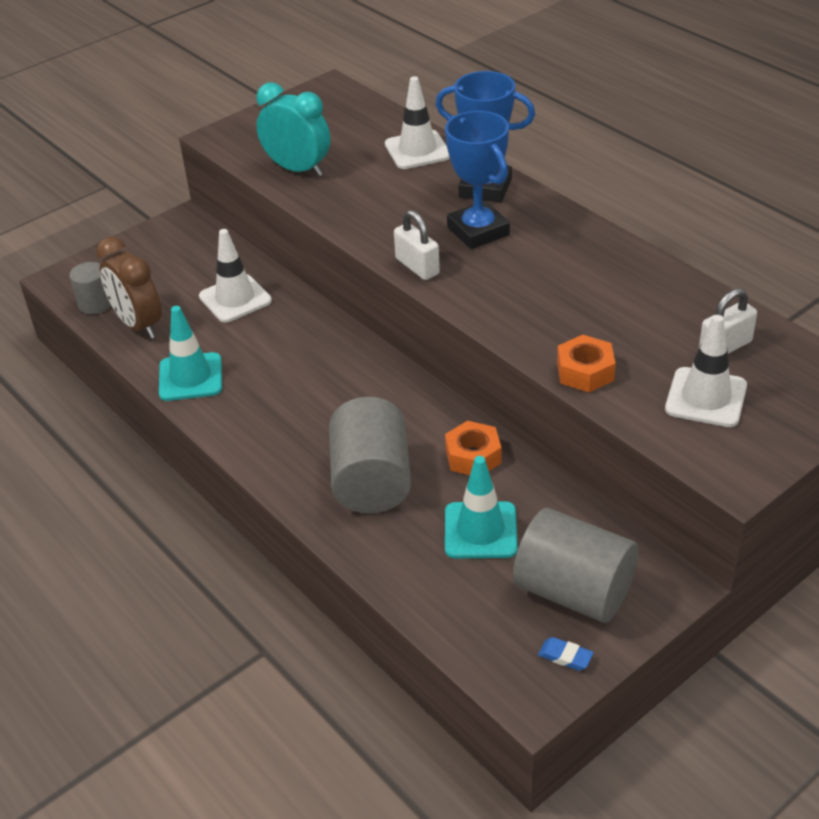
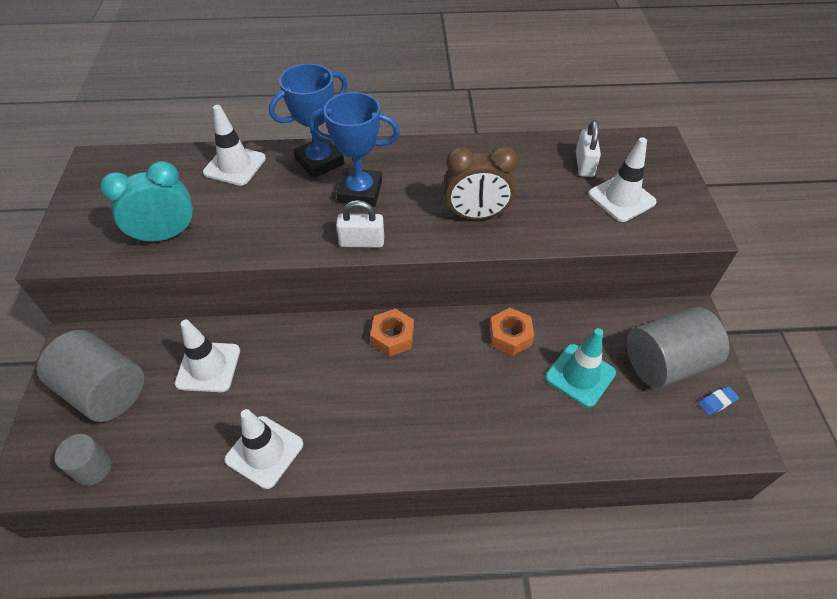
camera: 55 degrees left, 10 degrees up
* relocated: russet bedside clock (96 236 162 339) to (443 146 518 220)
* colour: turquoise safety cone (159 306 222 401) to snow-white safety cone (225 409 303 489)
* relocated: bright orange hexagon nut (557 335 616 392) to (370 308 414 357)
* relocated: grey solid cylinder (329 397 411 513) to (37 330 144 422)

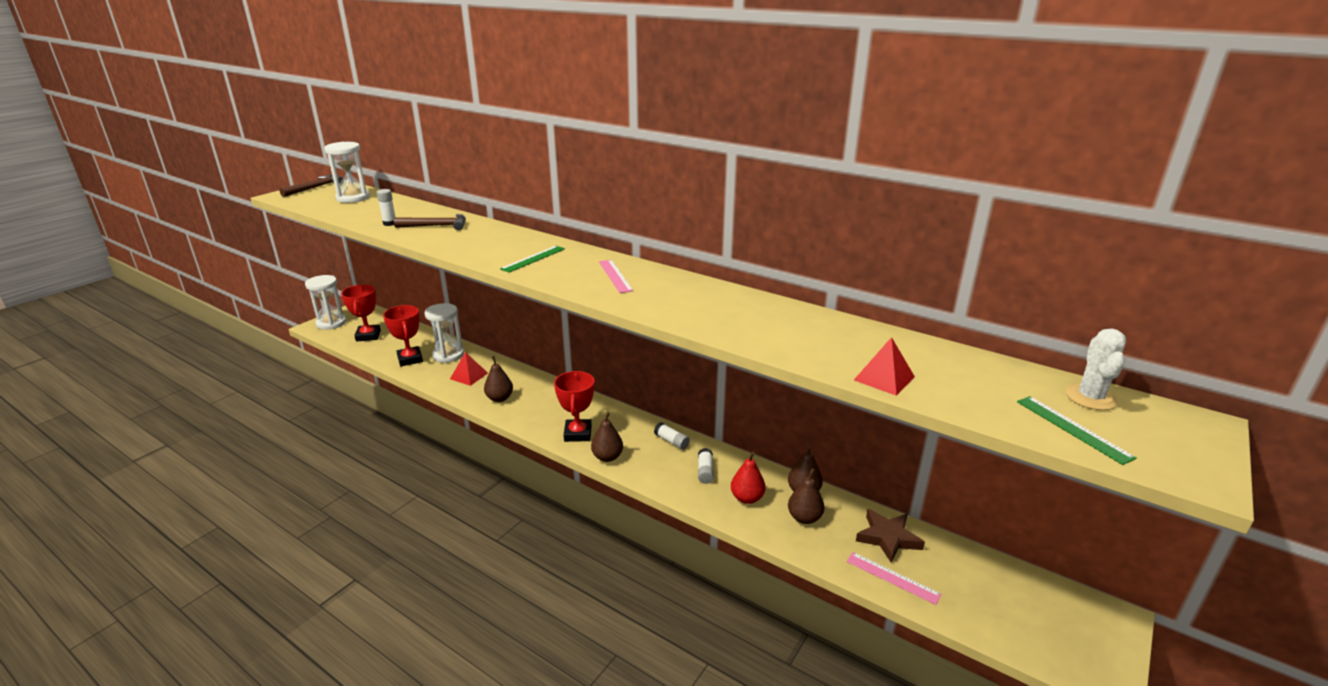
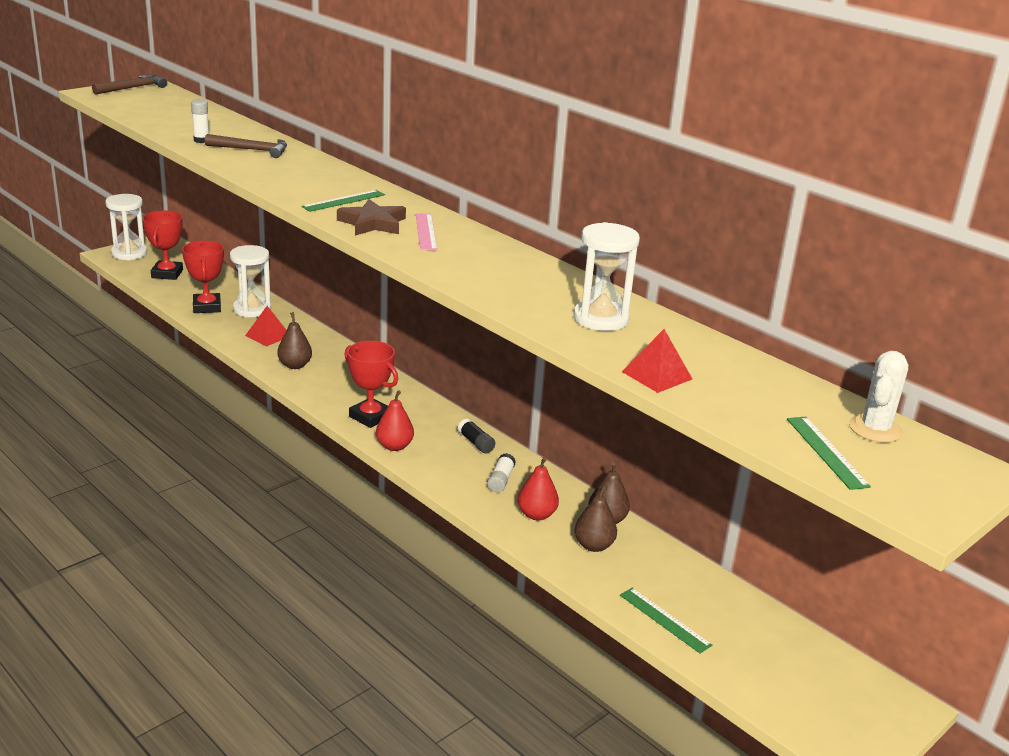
camera: 10 degrees right, 0 degrees up
* relocated: snow-white sandglass (324 142 370 203) to (573 222 640 331)
* spun: scarlet prize cup (554 371 595 442) = (345 341 398 428) 60 degrees counterclockwise
* colour: russet toy pear (591 412 623 462) to scarlet toy pear (376 390 414 451)
* colour: snow-white glue (654 422 690 450) to ebony glue (458 419 495 453)
* relocated: russet star (856 509 925 563) to (337 199 406 236)
* colour: pink straightedge (847 552 942 605) to leaf-green straightedge (620 588 712 653)

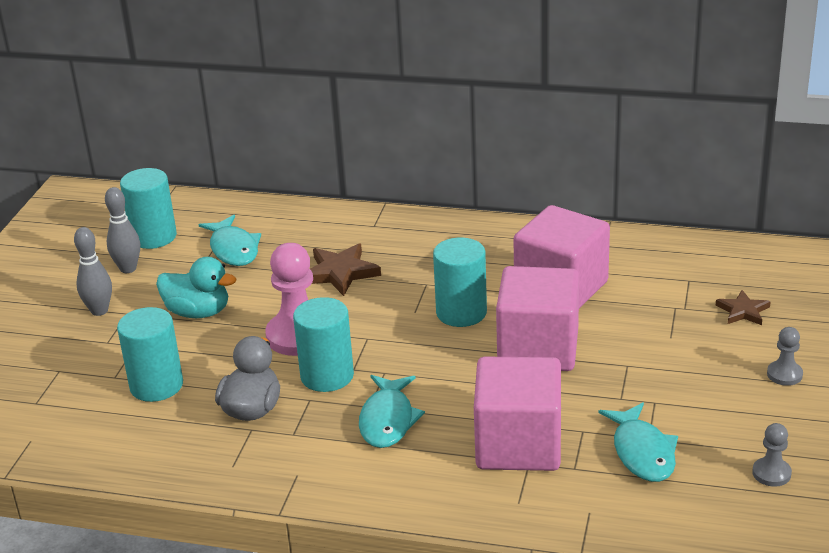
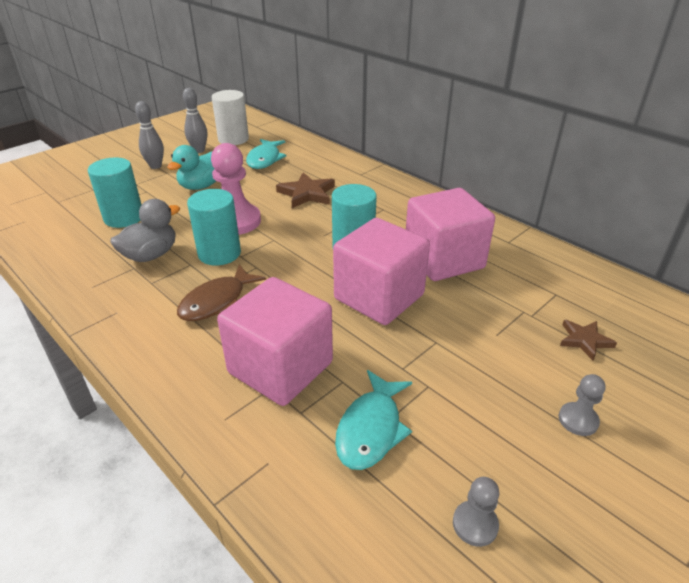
camera: 30 degrees right, 5 degrees up
* colour: turquoise solid cylinder (120 168 177 249) to snow-white solid cylinder (212 90 249 145)
* spun: turquoise duck (156 257 236 318) = (167 145 216 190) 75 degrees clockwise
* colour: turquoise toy fish (359 375 425 448) to russet toy fish (177 264 266 321)

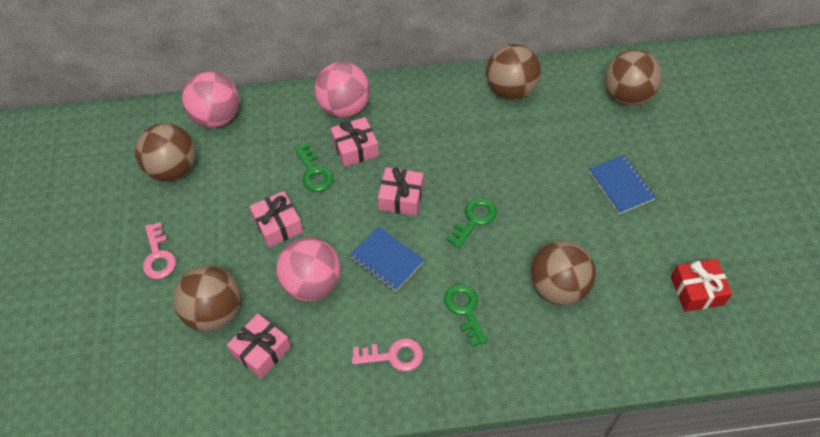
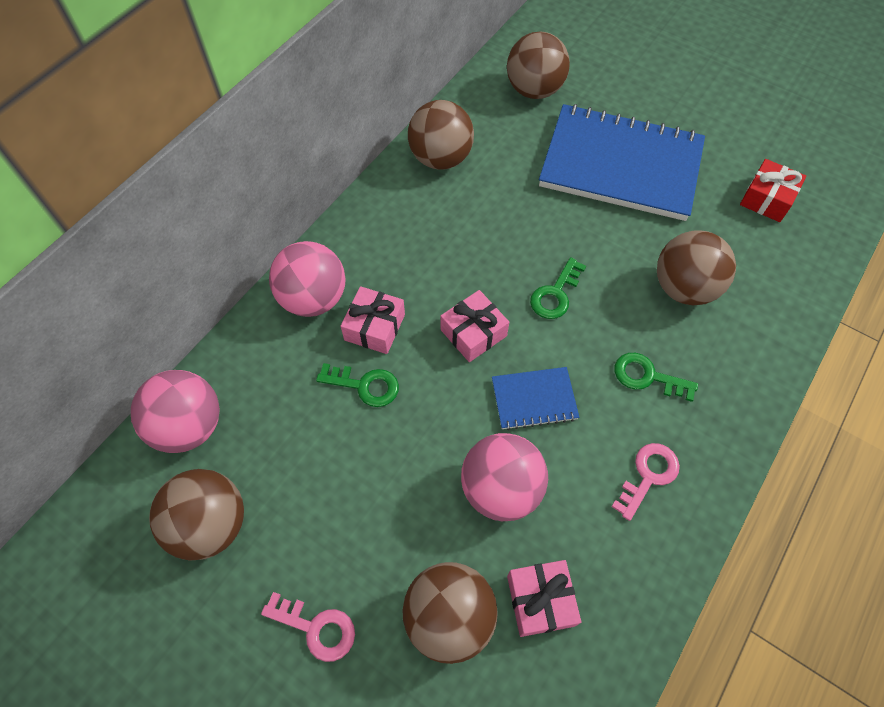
camera: 50 degrees left, 5 degrees up
* size: blue notebook (589 155 656 214) = (539 104 705 221) x2.27
* missing: pink wrapped gift (249 191 303 248)
* spun: leaf-green key (447 198 497 249) = (530 257 586 319) 135 degrees counterclockwise

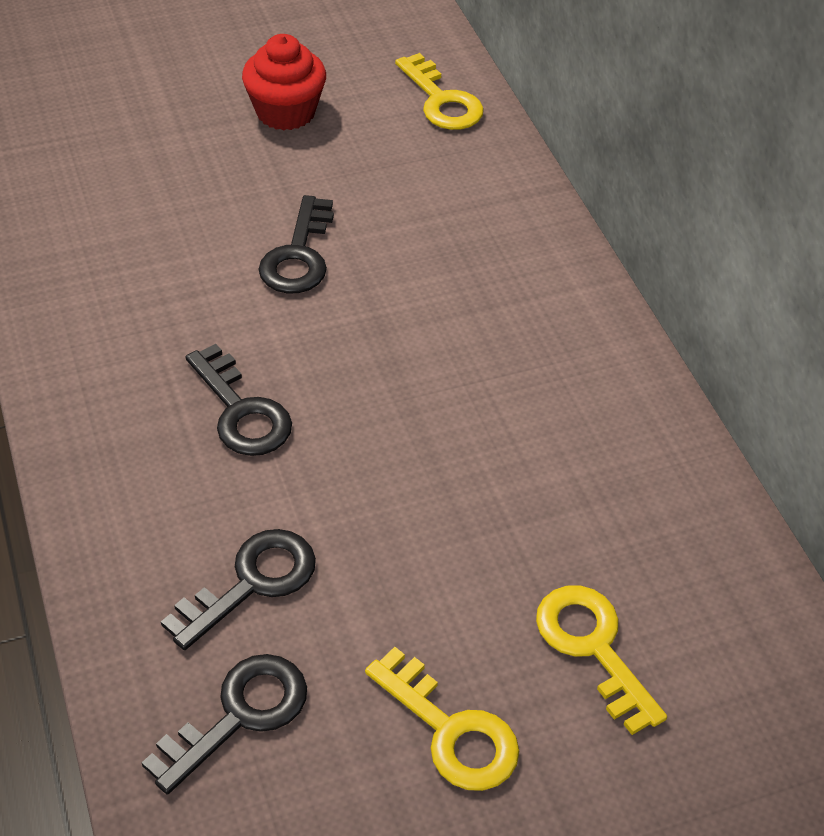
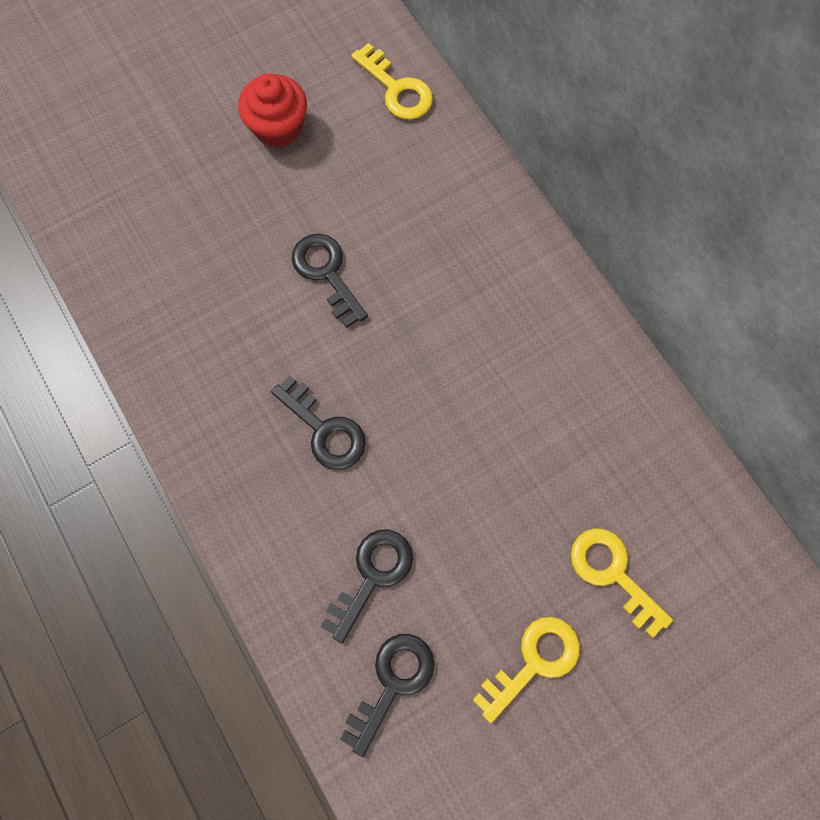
camera: 10 degrees left, 25 degrees up
* spun: ebony key (258 195 334 294) = (292 234 368 328) 150 degrees clockwise
* spun: yellow key (365 647 519 791) = (473 617 580 723) 75 degrees counterclockwise

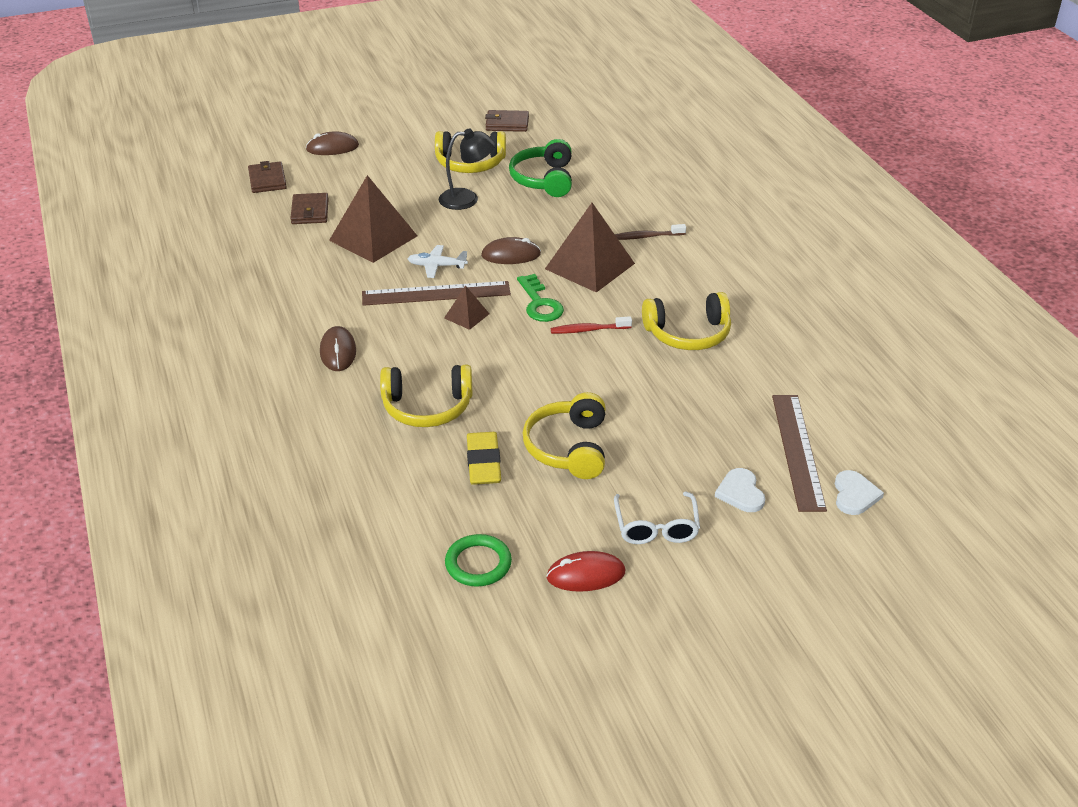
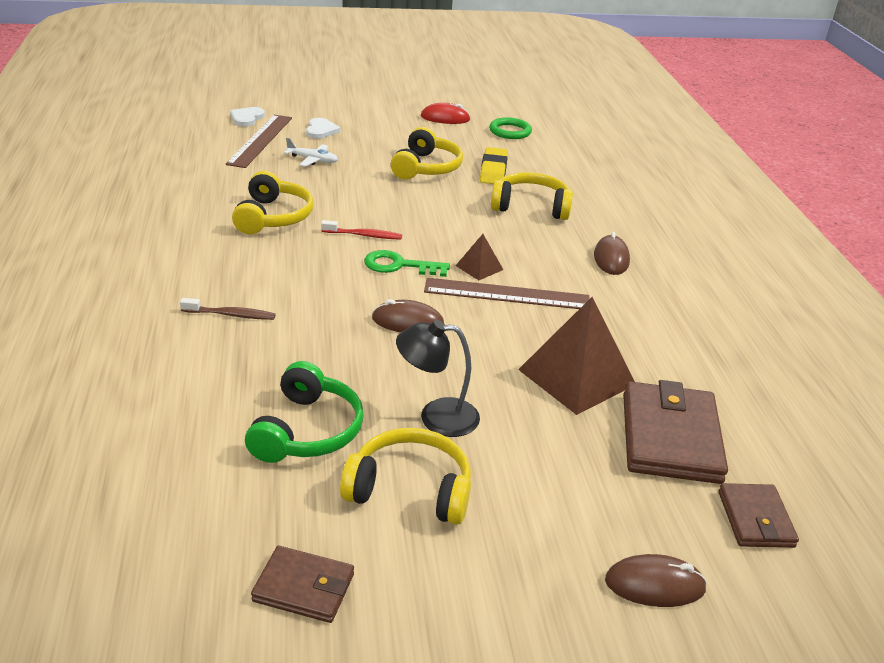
camera: 170 degrees left, 5 degrees down
* size: russet wallet (290 193 329 224) = (623 380 728 484) x1.75
* missing: russet solid pyramid (545 203 635 293)
* relocated: snow-white plane (408 245 468 278) to (284 138 338 166)
* spun: leaf-green key (517 274 564 322) = (364 250 450 277) 75 degrees counterclockwise
* spun: yellow headphones (642 292 731 350) = (232 171 314 234) 90 degrees clockwise
* missing: snow-white spectacles (614 492 700 544)

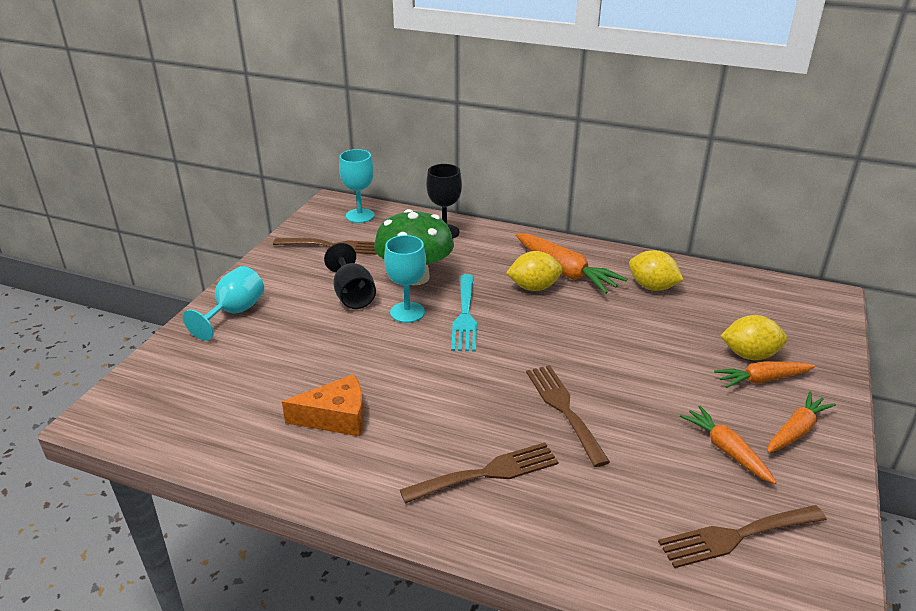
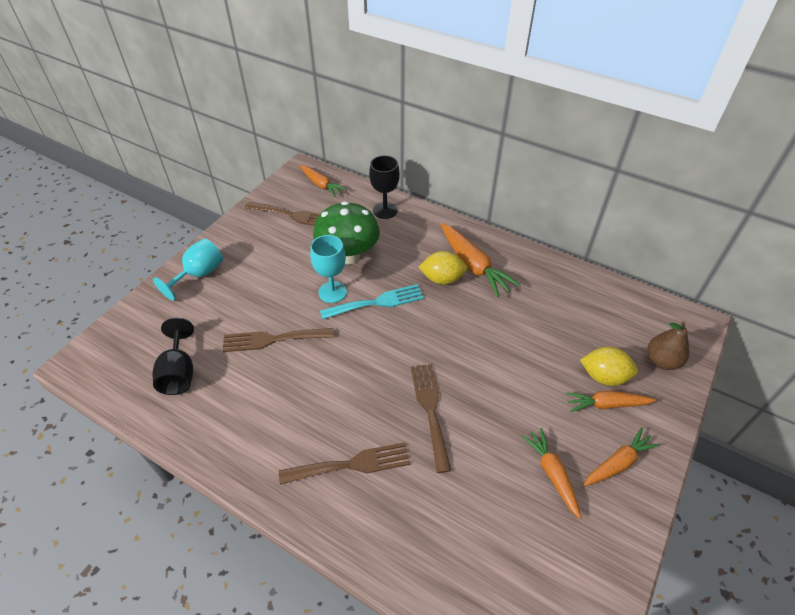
camera: 10 degrees right, 15 degrees up
* exchanged: turquoise goblet (339 149 374 223) to bright orange root vegetable (300 165 347 197)
* relocated: ebony goblet (324 243 376 309) to (152 318 194 395)
* missing: yellow toy lemon (629 250 684 291)
* spun: turquoise dinner fork (451 274 477 351) = (320 284 424 320) 120 degrees counterclockwise
* missing: bright orange piece of cheese (282 374 364 436)
* relocated: russet dinner fork (658 505 827 568) to (222 328 334 352)
* appeared: russet toy pear (648 321 689 370)

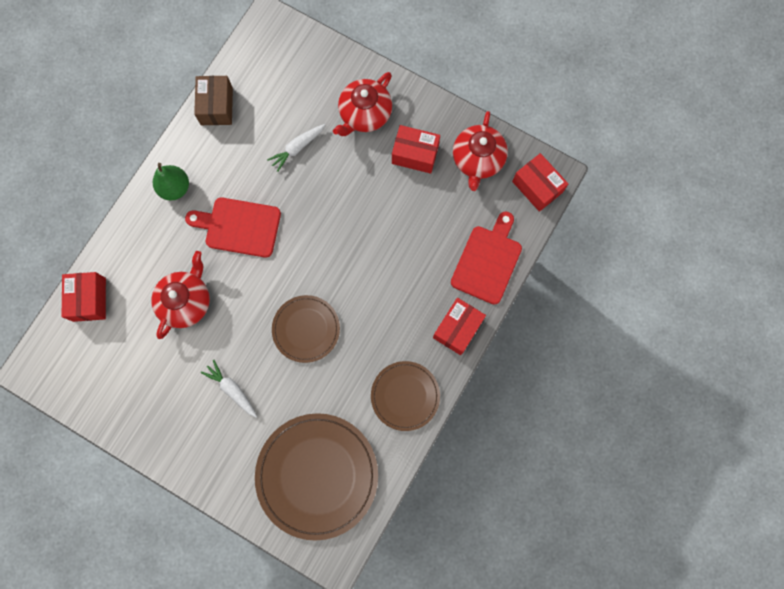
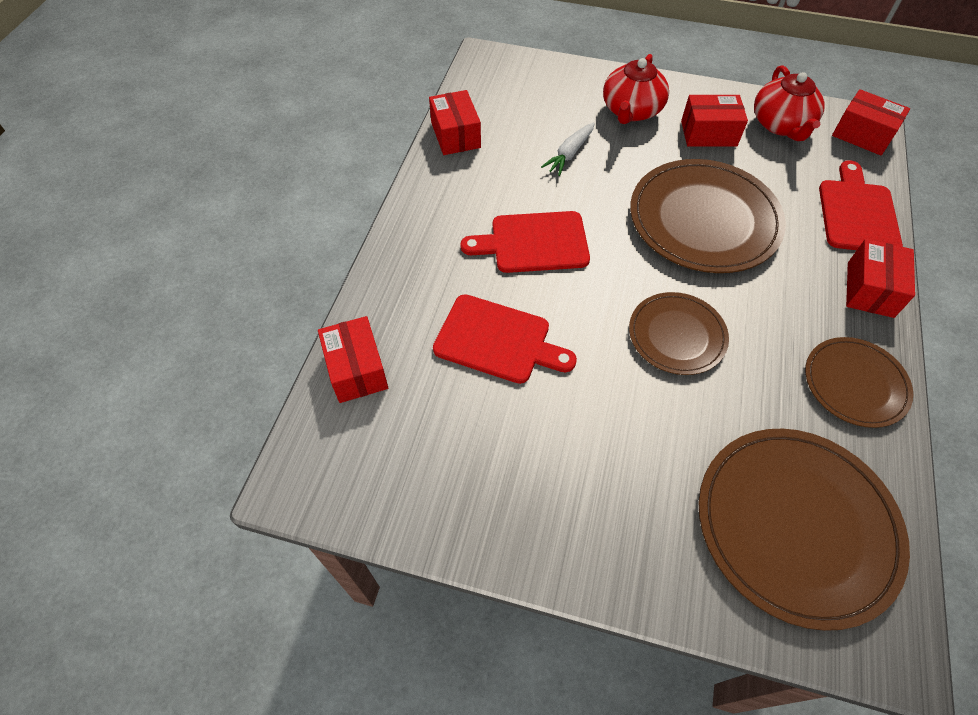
camera: 15 degrees left, 20 degrees down
* colour: russet package (194 76 233 125) to scarlet package (429 90 481 155)
* missing: leaf-green toy pear (153 163 189 200)
* exchanged: scarlet teapot (151 251 210 339) to scarlet bread board (433 294 577 384)
* missing: snow-white root vegetable (201 360 257 418)
* appeared: russet plate (630 159 786 273)

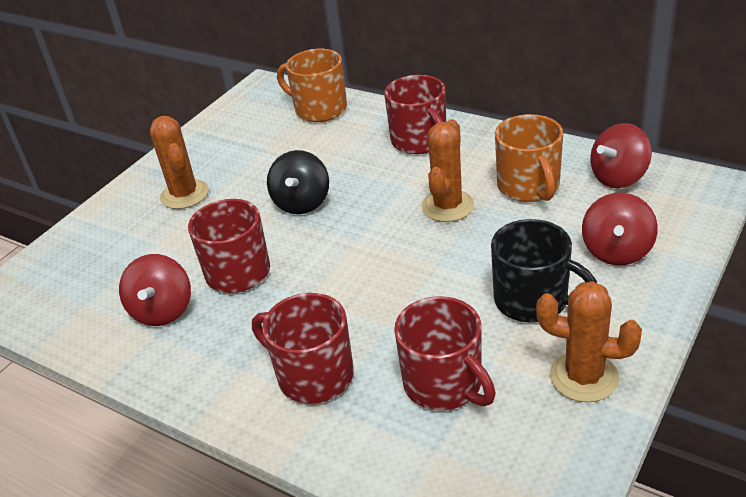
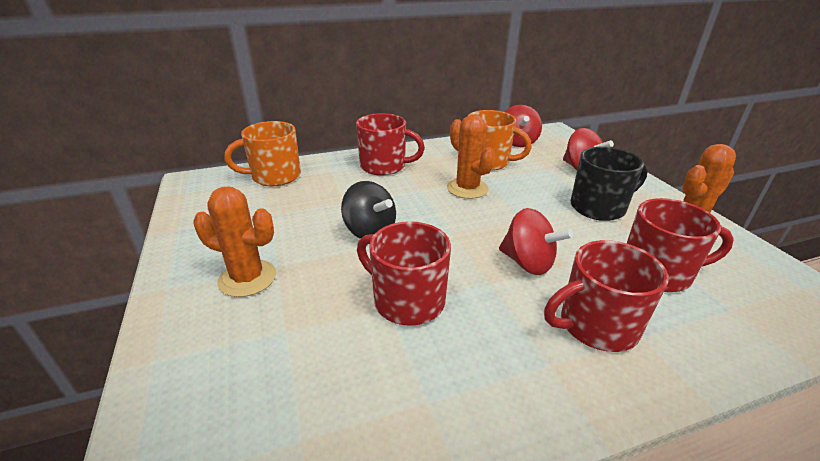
camera: 55 degrees left, 5 degrees down
* relocated: scarlet toy top (119 254 191 326) to (499 208 573 275)

